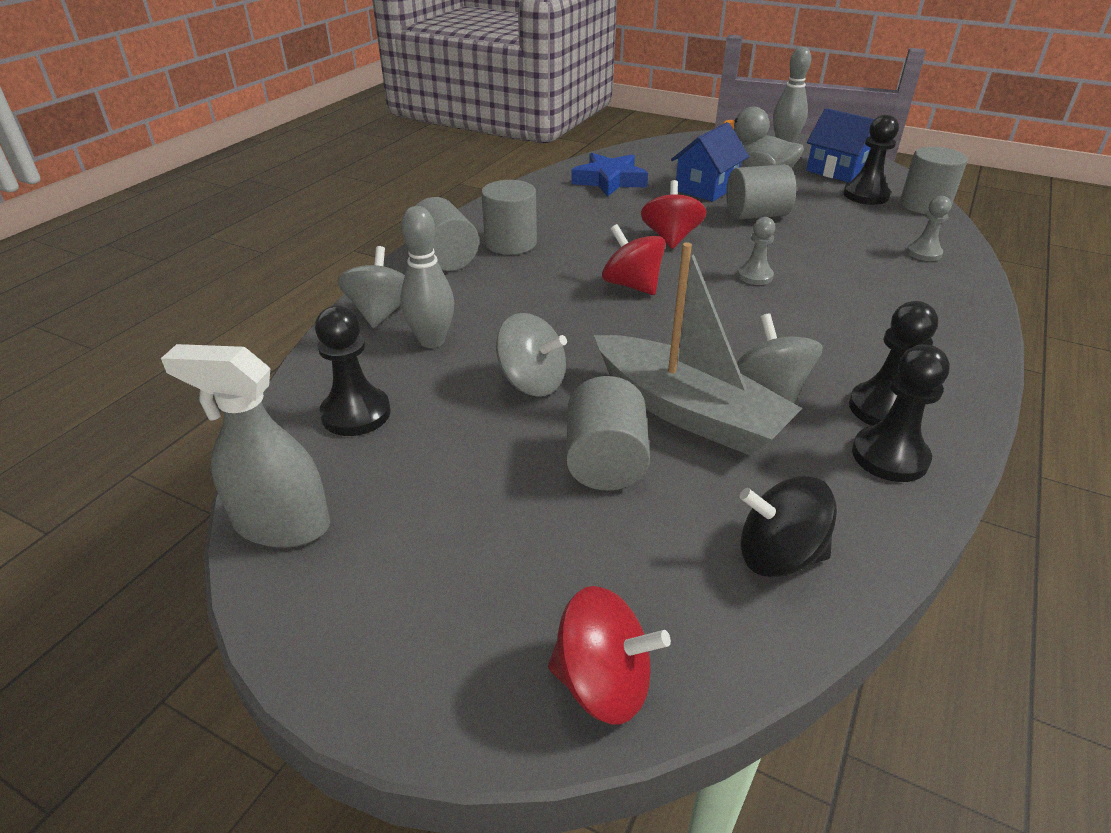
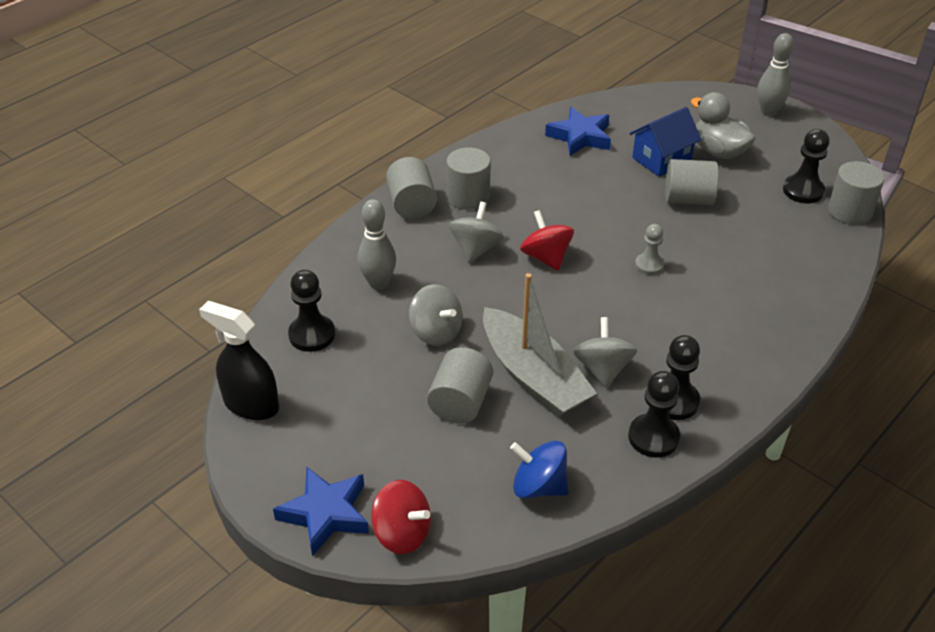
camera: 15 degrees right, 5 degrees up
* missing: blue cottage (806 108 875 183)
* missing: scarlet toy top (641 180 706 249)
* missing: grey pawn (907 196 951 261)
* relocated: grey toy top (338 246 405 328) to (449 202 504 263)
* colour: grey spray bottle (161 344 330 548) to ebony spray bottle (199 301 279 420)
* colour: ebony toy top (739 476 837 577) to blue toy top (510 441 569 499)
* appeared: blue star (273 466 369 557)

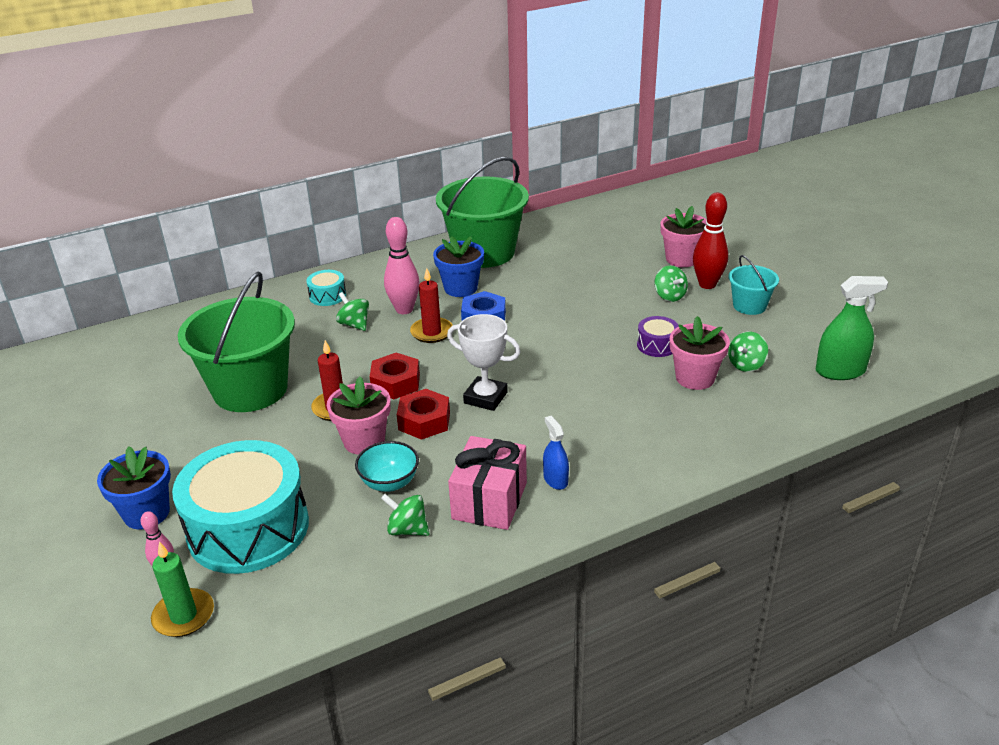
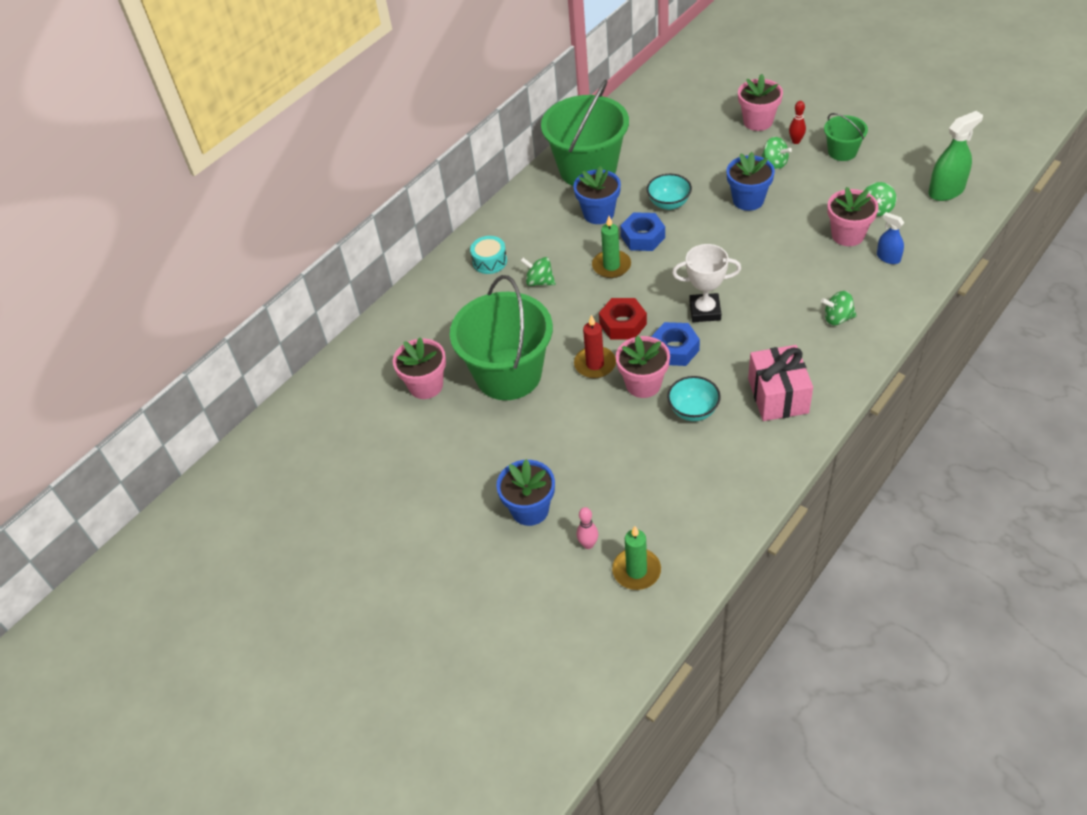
camera: 20 degrees left, 15 degrees up
* size: scarlet tenpin (693 193 728 289) = (789 101 806 144) x0.54
* missing: pink tenpin (384 217 420 314)
* colour: turquoise pail (729 255 779 315) to leaf-green pail (824 113 868 161)
* colour: scarlet candle (410 268 453 343) to leaf-green candle (592 216 631 278)
* missing: violet snare drum (637 316 679 357)
* colour: scarlet hexagon nut (397 389 450 440) to blue hexagon nut (651 322 700 366)
* relocated: blue spray bottle (543 416 569 490) to (877 212 904 264)
* missing: turquoise snare drum (172 440 309 574)
* relocated: leaf-green toy top (381 494 429 536) to (821 291 857 325)
* appeared: blue potted plant (726 152 775 211)
* appeared: turquoise deep dish (647 174 692 210)
* appeared: pink potted plant (393 337 446 399)

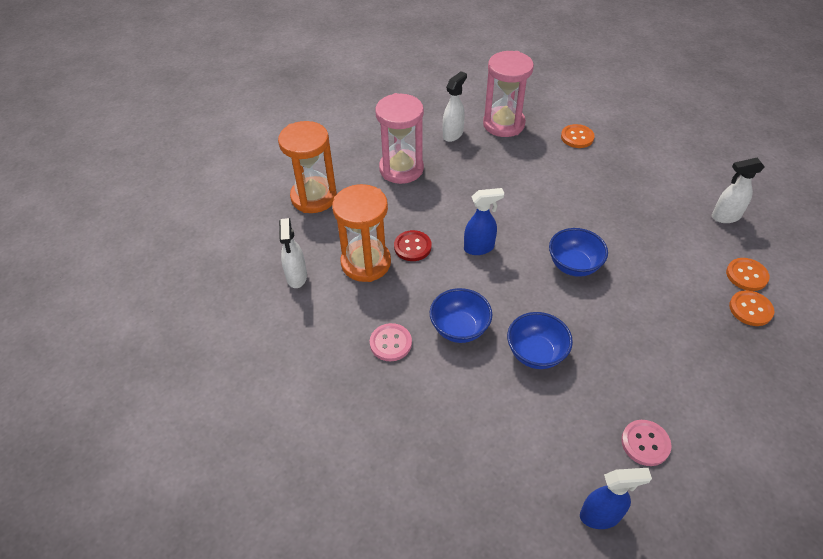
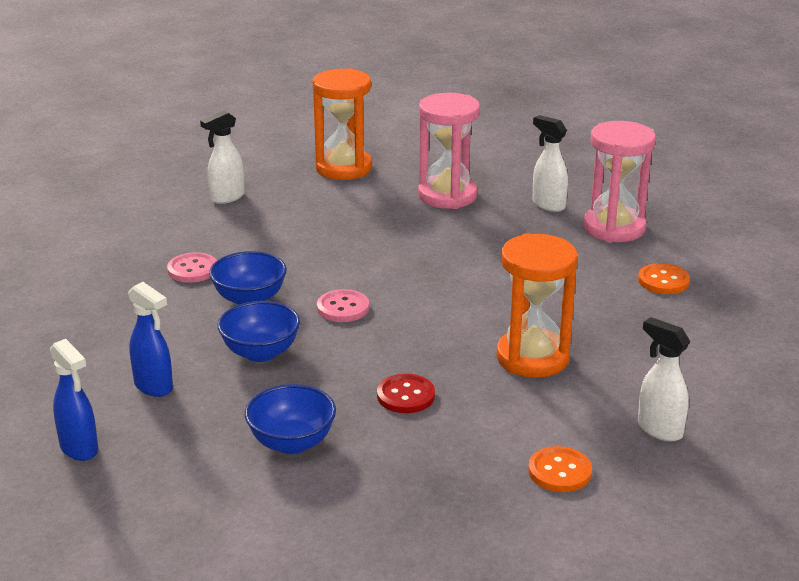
camera: 55 degrees right, 20 degrees down
* spun: snow-white spray bottle (443 71 467 142) = (533 115 568 212) 135 degrees counterclockwise
* relocated: bright orange sandglass (332 184 391 282) to (496 233 578 378)
* relocated: blue spray bottle (464 188 504 255) to (128 282 173 397)
* relocated: blue deep dish (549 228 608 277) to (245 384 336 454)
* relocated: scarlet shirt button (394 230 432 261) to (377 374 435 413)
* missing: bright orange shirt button (729 290 774 326)
* relocated: pink shirt button (621 420 672 466) to (317 289 369 322)

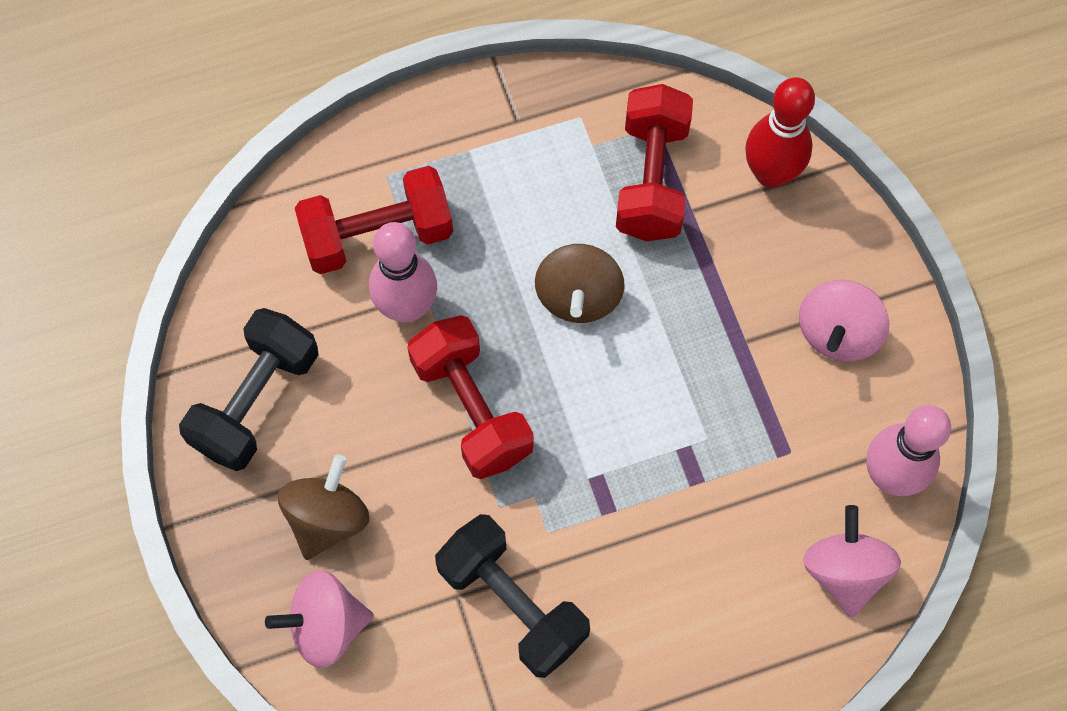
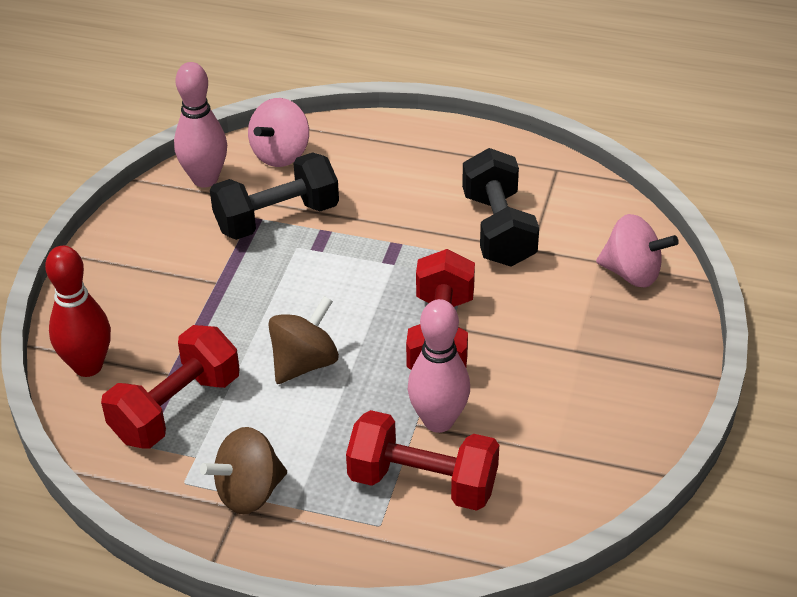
camera: 145 degrees left, 25 degrees down
* missing: pink toy top (799 280 889 362)
* relocated: ebony hand weight (179 308 319 471) to (210 152 339 240)
* relocated: russet toy top (278 454 369 560) to (200 427 287 514)

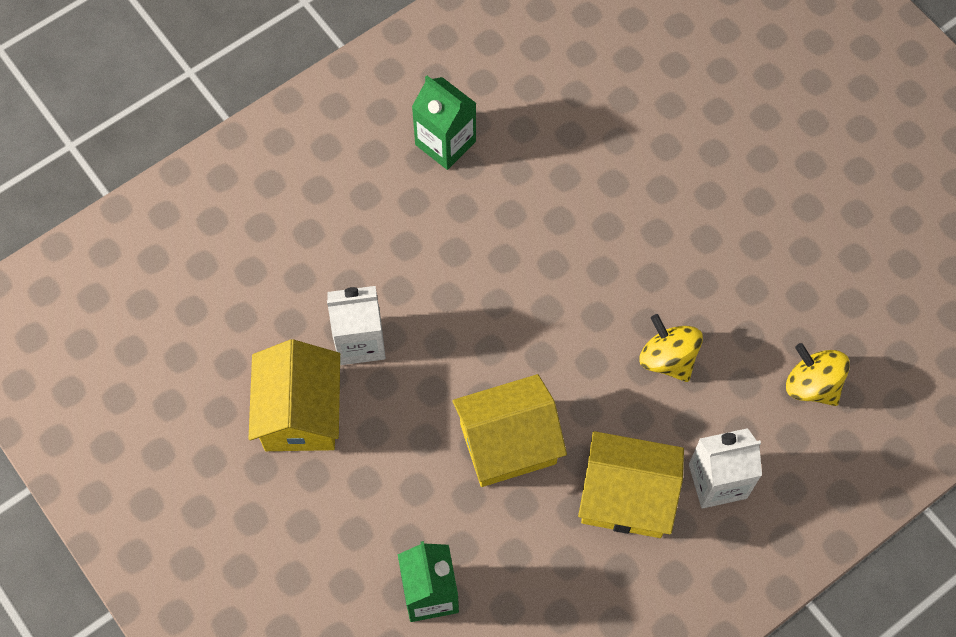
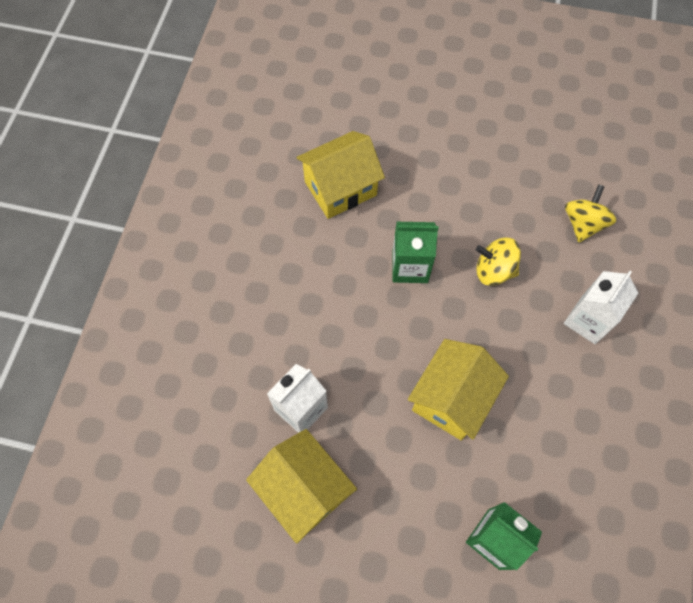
camera: 40 degrees left, 0 degrees up
* relocated: leaf-green milk carton (412 76 476 170) to (392 222 439 283)
* spun: yellow toy top (786 343 850 406) = (565 184 616 242) 105 degrees clockwise
* relocated: yellow cottage (578 431 684 538) to (296 131 385 219)

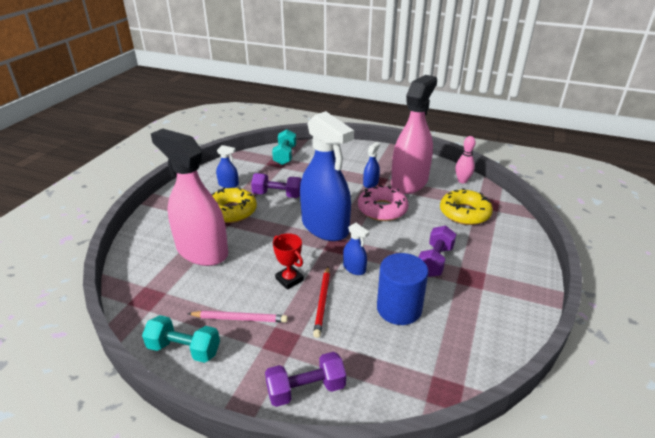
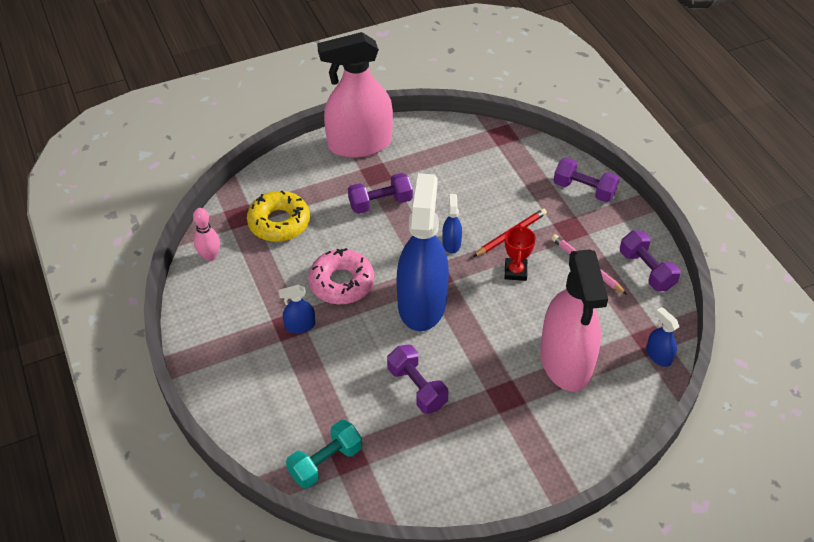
camera: 135 degrees left, 15 degrees up
* relocated: pink spray bottle (391 75 437 194) to (317 32 393 158)
* relocated: blue spray bottle (216 145 239 188) to (646 307 679 367)
* missing: yellow donut (212 188 257 223)
* missing: blue solid cylinder (377 253 428 325)
* colour: turquoise hand weight (142 315 220 363) to violet hand weight (620 231 681 291)

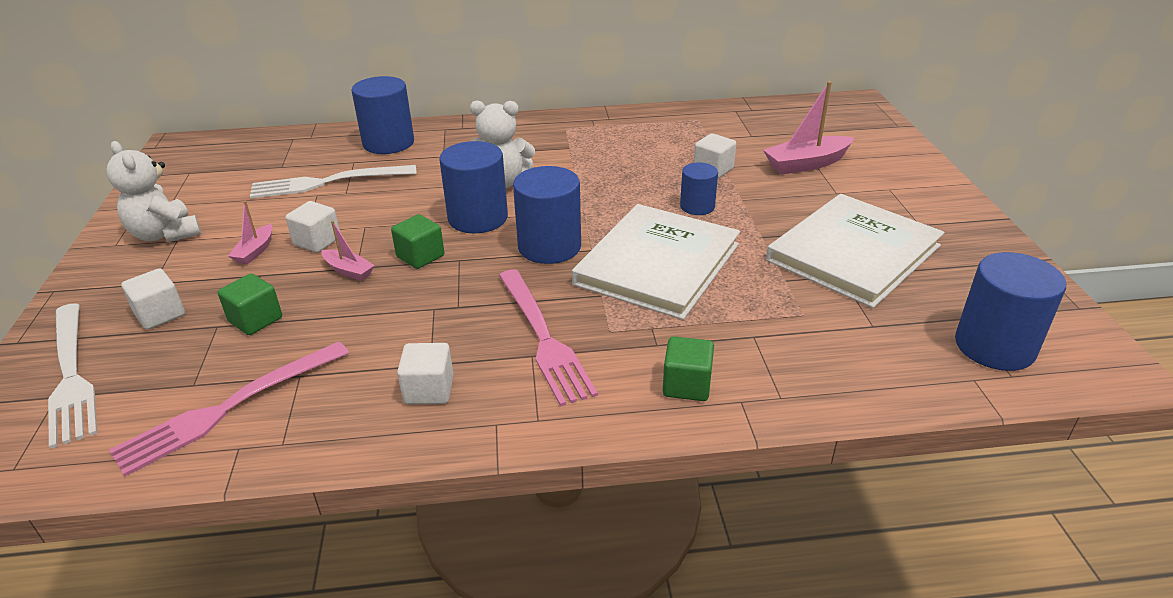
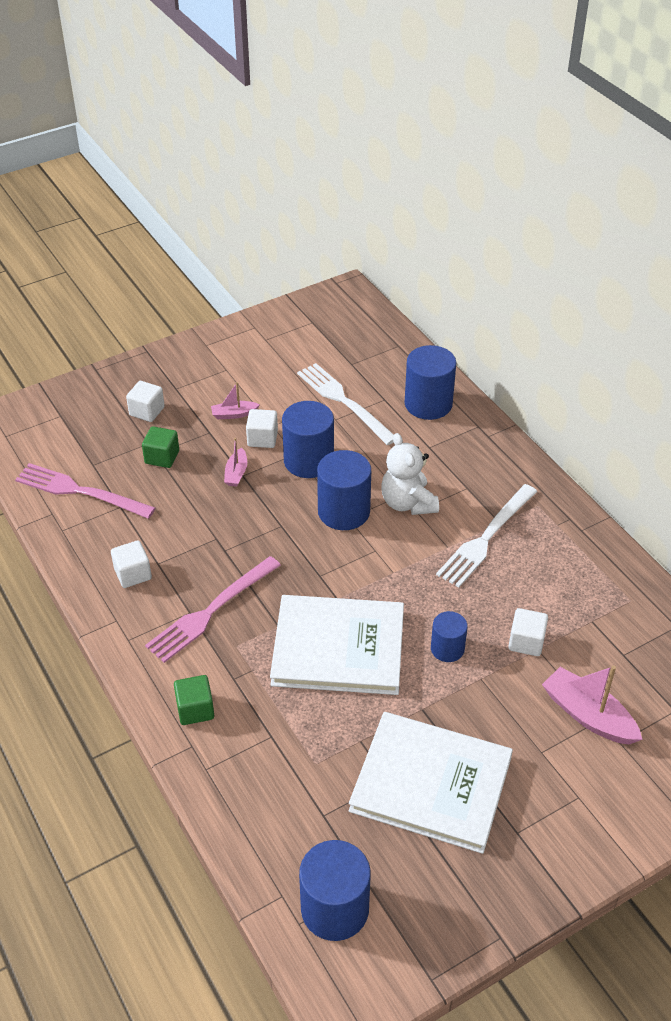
camera: 65 degrees right, 10 degrees up
* missing: snow-white teddy (106 141 201 242)
* relocated: blue solid cylinder (513 166 581 264) to (282 401 334 478)
* missing: leaf-green block (391 214 444 269)
* relocated: snow-white dinner fork (48 303 97 449) to (436 484 537 587)

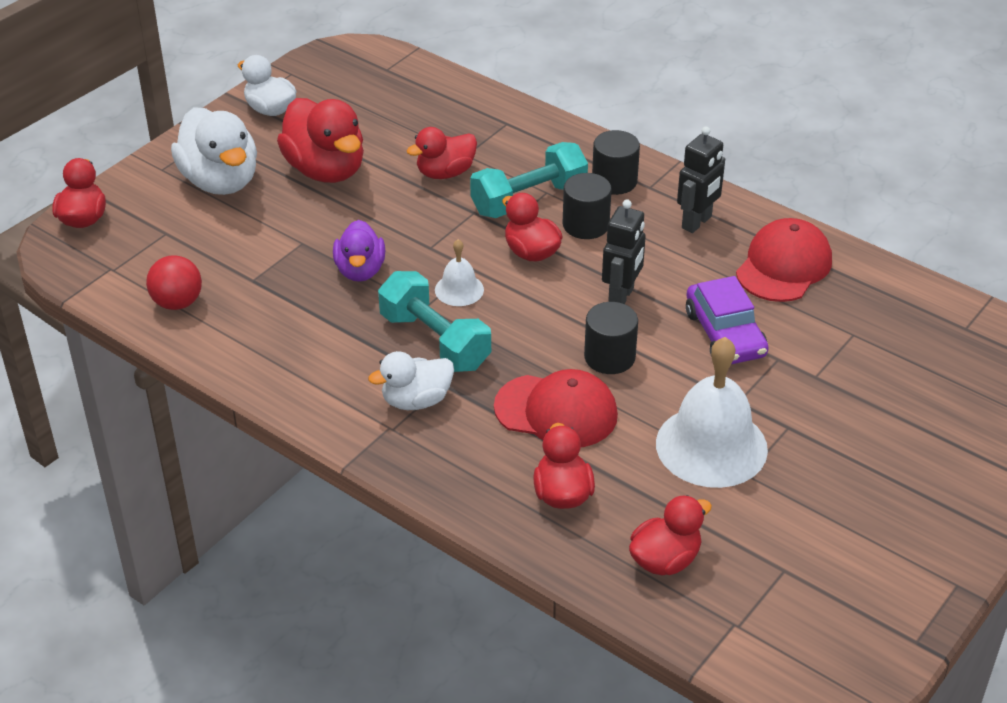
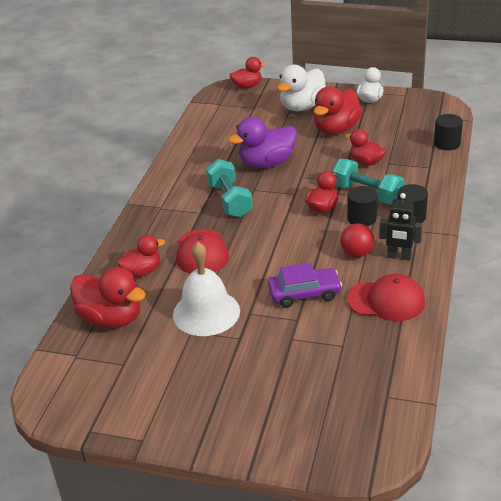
camera: 70 degrees right, 5 degrees down
* missing: ebony robot (602 200 646 304)
* size: violet duck (333 220 385 282) = (228 117 297 168) x1.62
* missing: snow-white bell (435 239 484 306)
* relocated: scarlet sphere (146 255 202 310) to (340 223 374 257)
* spun: turquoise hand weight (378 271 491 372) = (206 159 253 217) 45 degrees counterclockwise
* spun: violet toy car (686 276 768 364) = (268 263 342 308) 150 degrees counterclockwise
* relocated: ebony solid cylinder (584 302 638 374) to (434 114 463 150)
* missing: snow-white duck (368 351 454 410)
* size: scarlet duck (629 495 712 576) = (70 267 146 328) x1.62

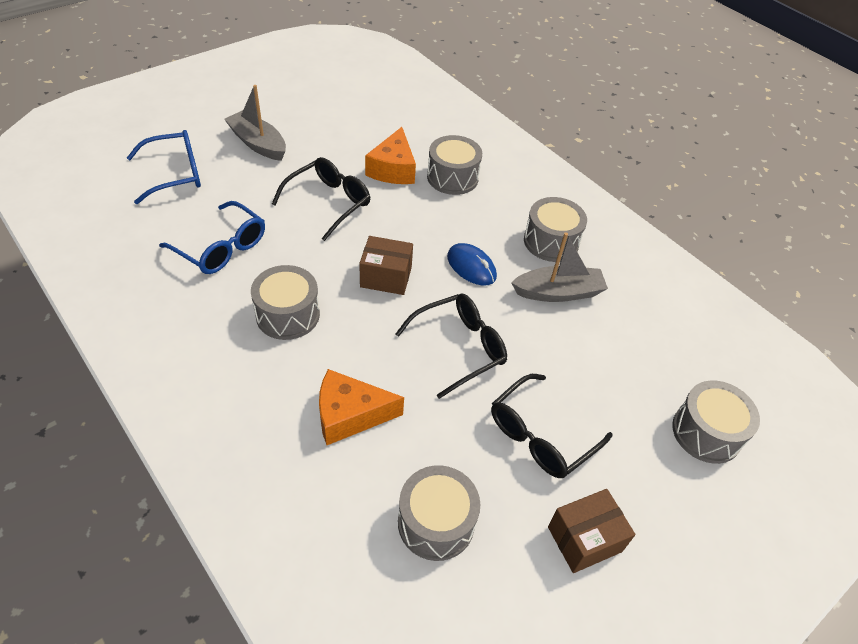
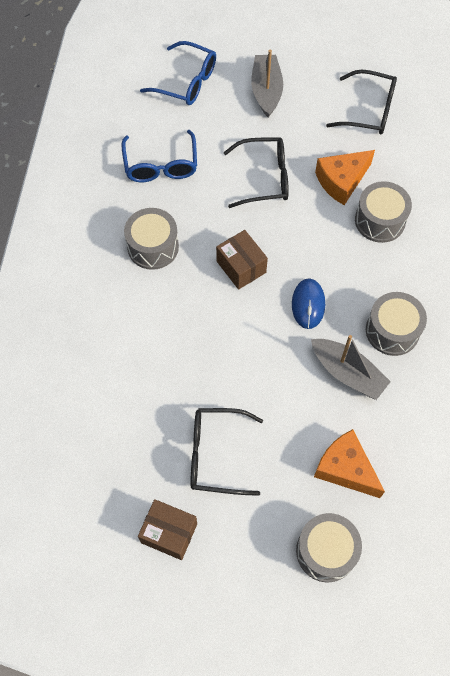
camera: 50 degrees right, 15 degrees up
* relocated: ebony spectacles (396 293 507 399) to (326 69 397 134)
* relocated: bright orange piece of cheese (319 369 404 445) to (314 429 385 498)
* missing: grey snare drum (398 465 480 561)

